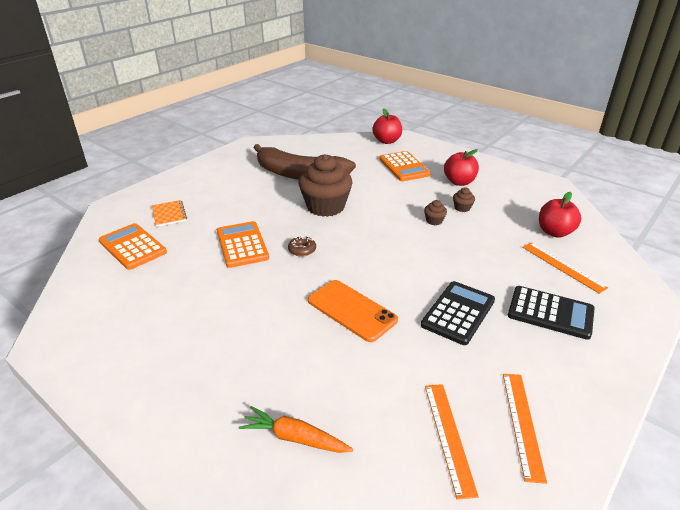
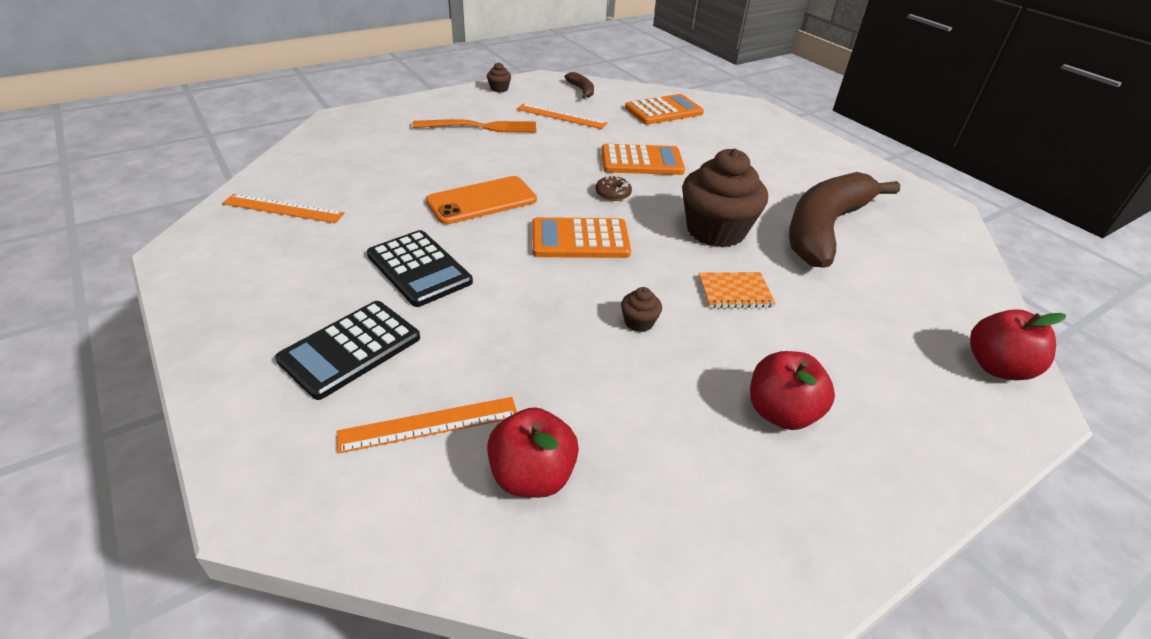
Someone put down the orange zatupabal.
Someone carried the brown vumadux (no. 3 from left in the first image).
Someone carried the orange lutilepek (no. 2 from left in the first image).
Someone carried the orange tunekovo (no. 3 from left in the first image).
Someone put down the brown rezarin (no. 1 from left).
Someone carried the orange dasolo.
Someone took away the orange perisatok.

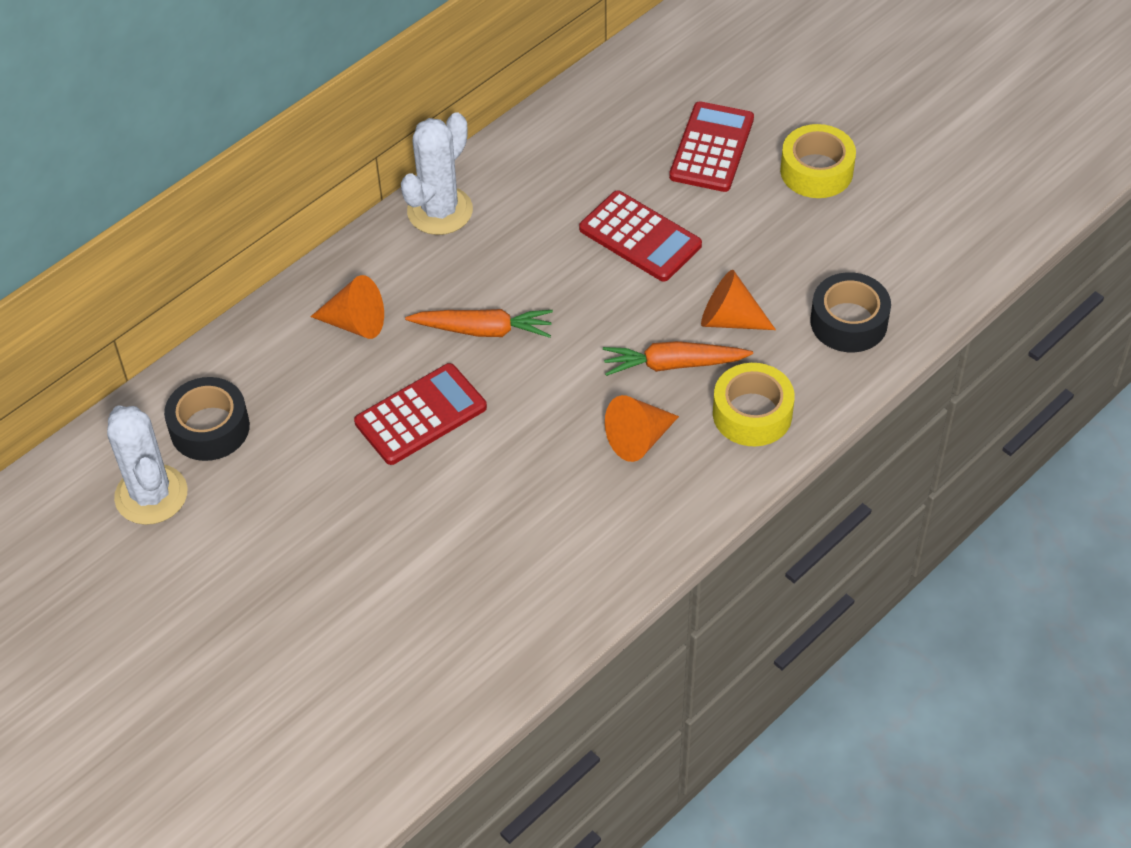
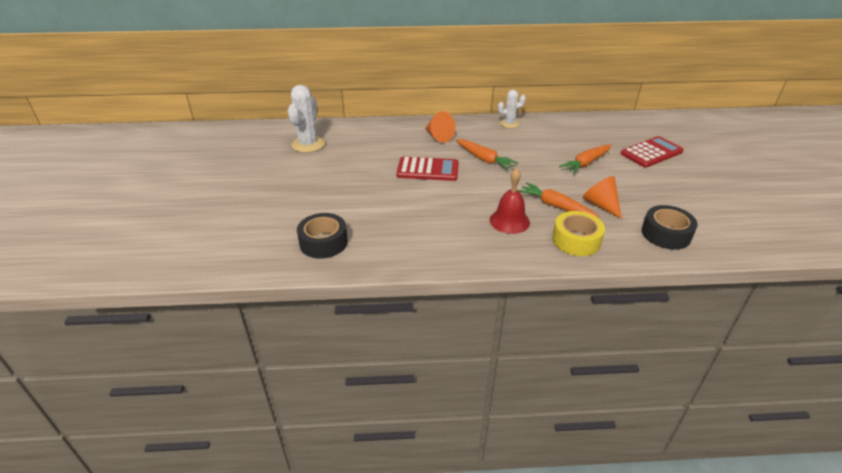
Someone carried the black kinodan (no. 1 from left).
Someone swapped the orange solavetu (no. 2 from left) for the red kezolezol.
Someone scaled the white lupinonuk (no. 2 from left) by 0.61.
Someone swapped the red tunekovo (no. 2 from left) for the orange perisatok (no. 3 from left).
Someone took away the yellow kinodan (no. 2 from left).

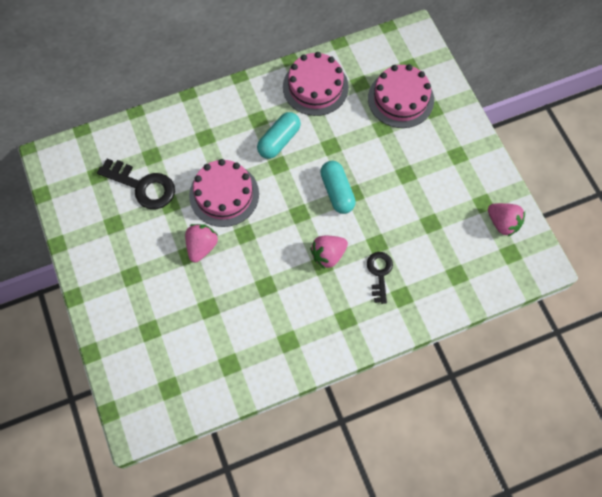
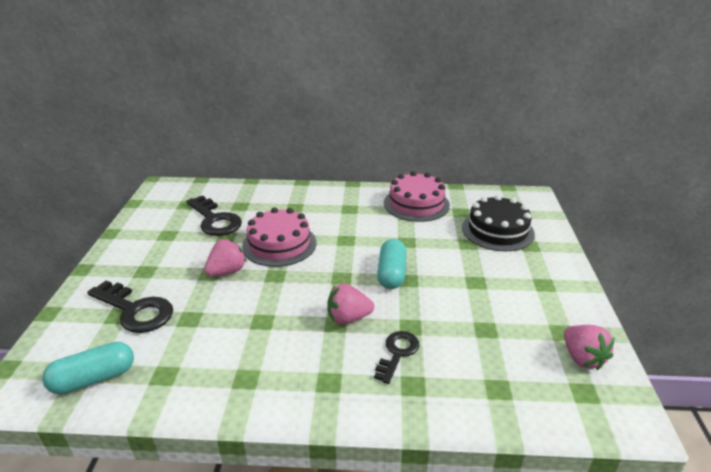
Someone carried the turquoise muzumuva (no. 1 from left).
Someone put down the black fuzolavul (no. 1 from left).
Someone repainted the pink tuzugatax (no. 3 from left), which became the black tuzugatax.

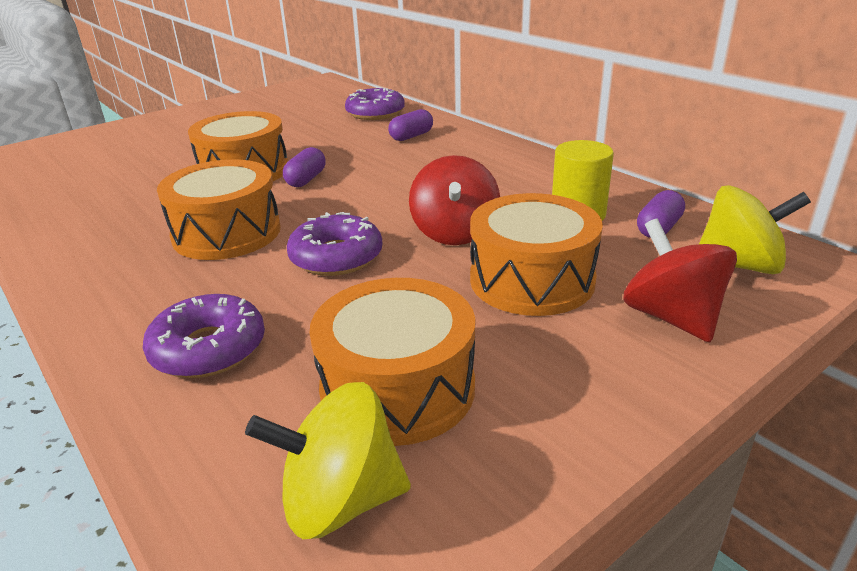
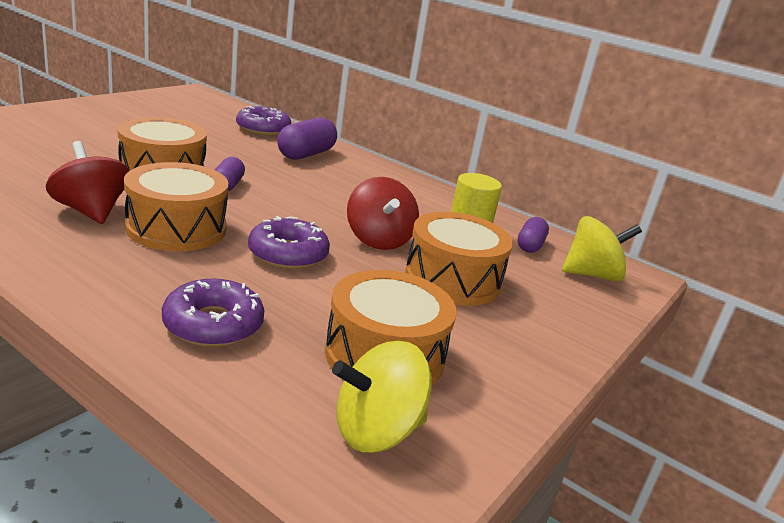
Someone carried the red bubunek (no. 2 from left in the first image).
Someone scaled the purple muzumuva (no. 2 from left) by 1.61.

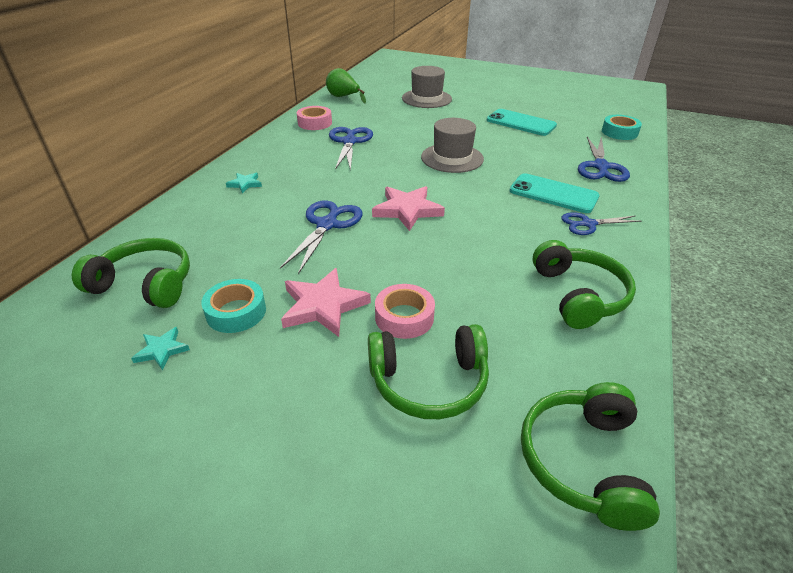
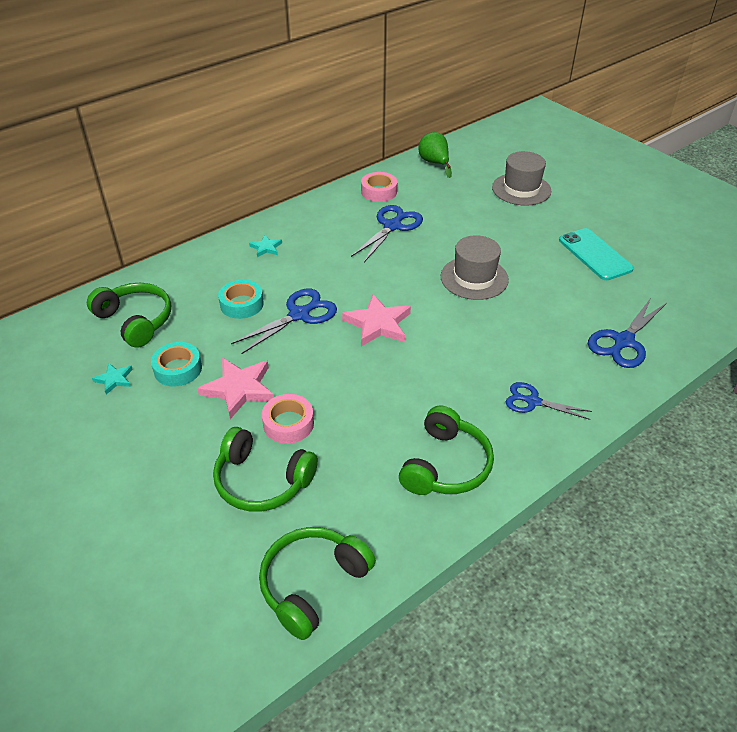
Someone carried the turquoise kinodan (no. 2 from left).
Someone took away the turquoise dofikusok (no. 2 from left).

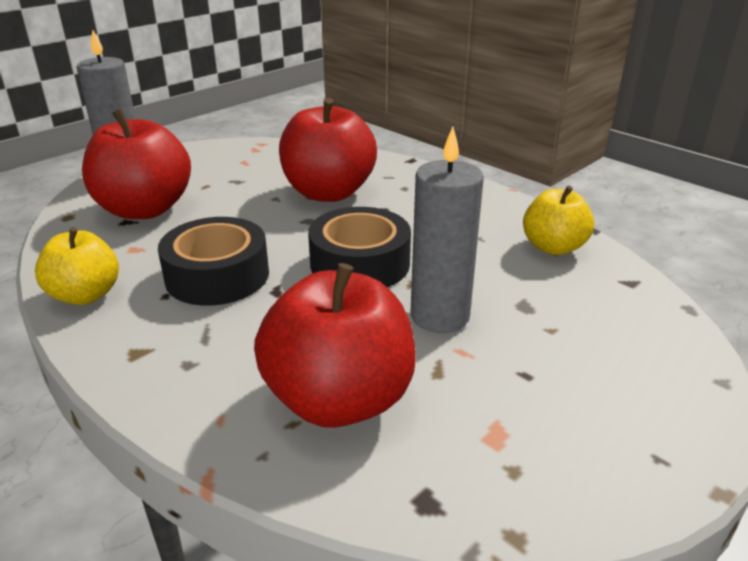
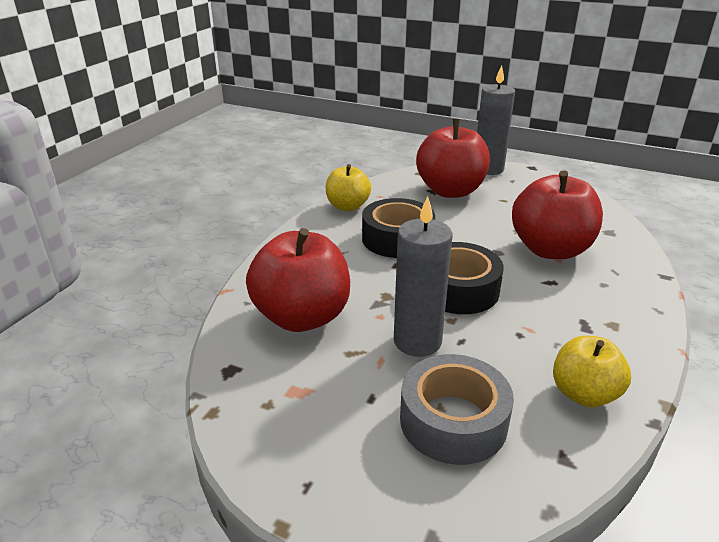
Someone put down the grey kinodan.

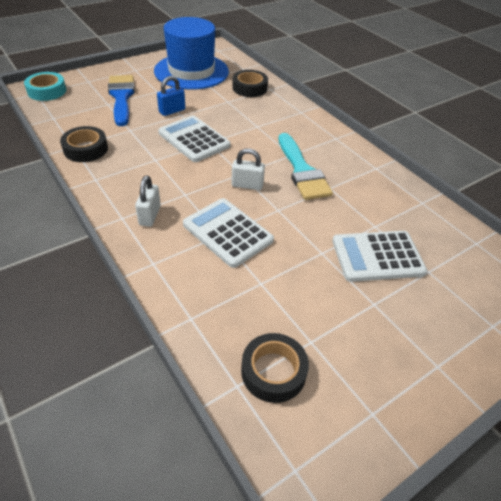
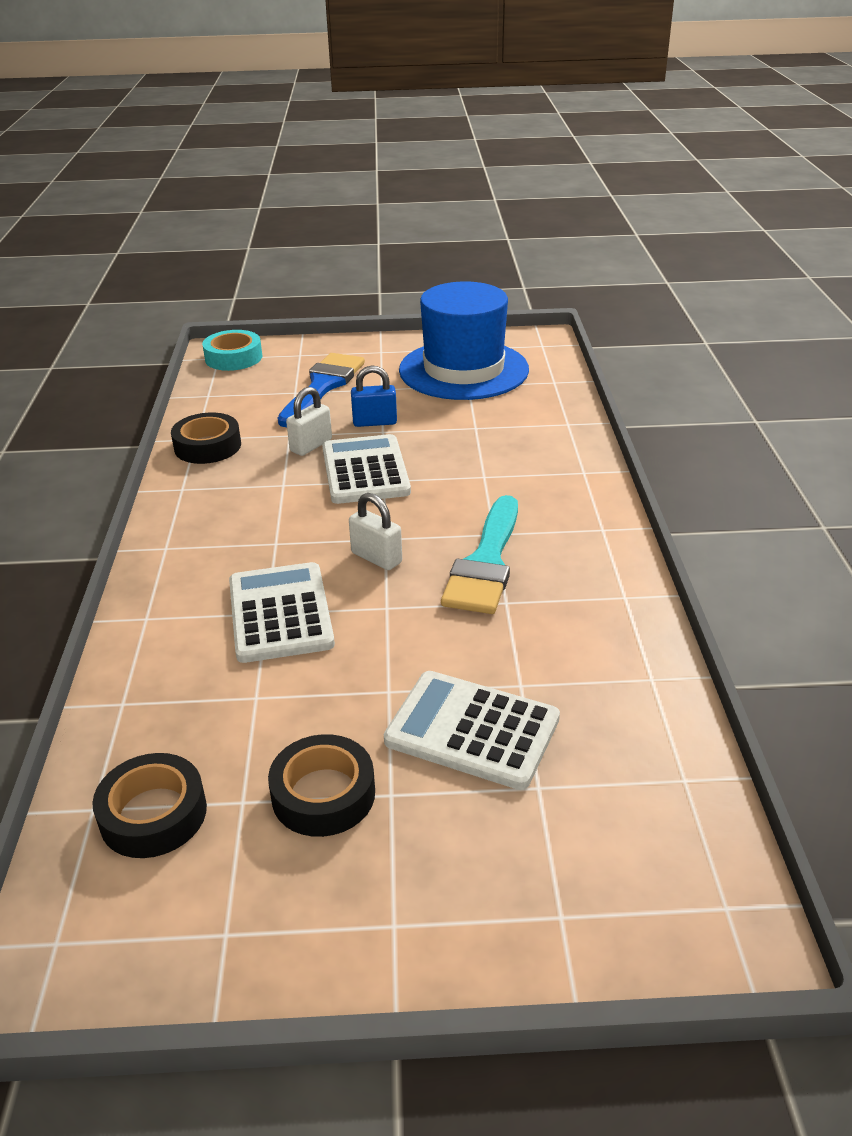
Someone carried the black kinodan (no. 2 from left in the first image).
Someone carried the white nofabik (no. 1 from left).

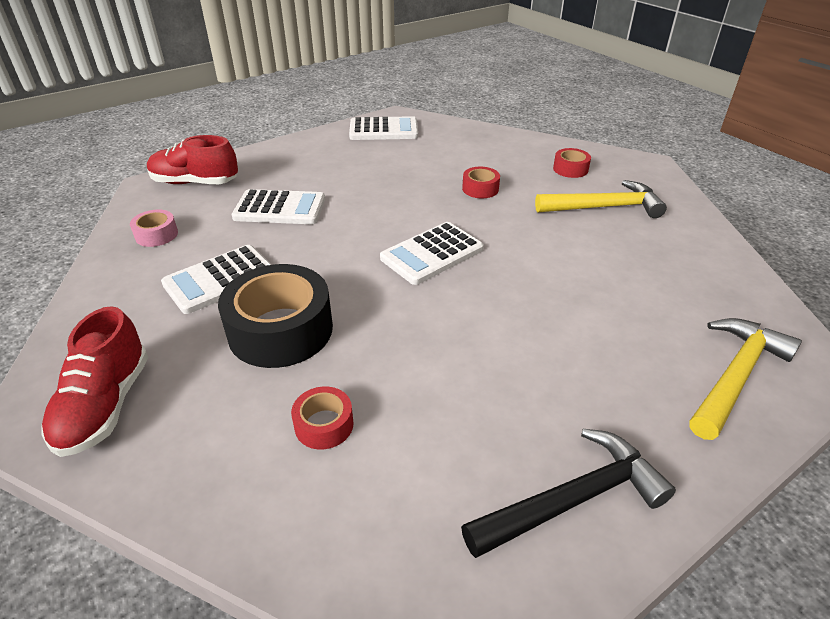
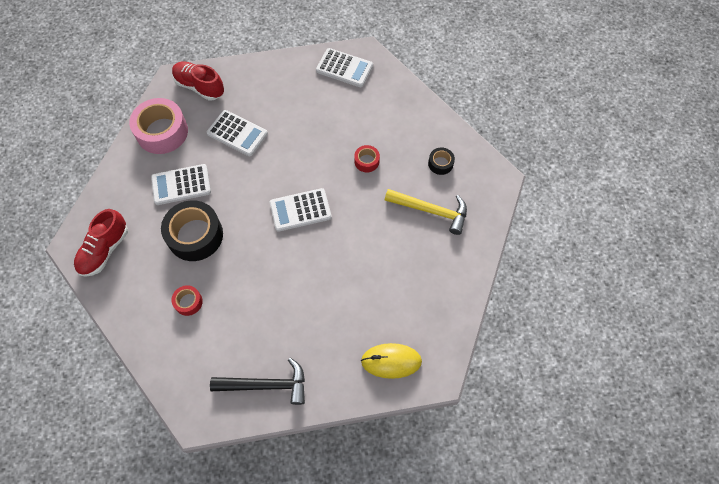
Someone scaled the pink kinodan by 2.09.
Someone swapped the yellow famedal (no. 2 from left) for the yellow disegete.
Someone repainted the red kinodan (no. 3 from left), which became the black kinodan (no. 2 from left).

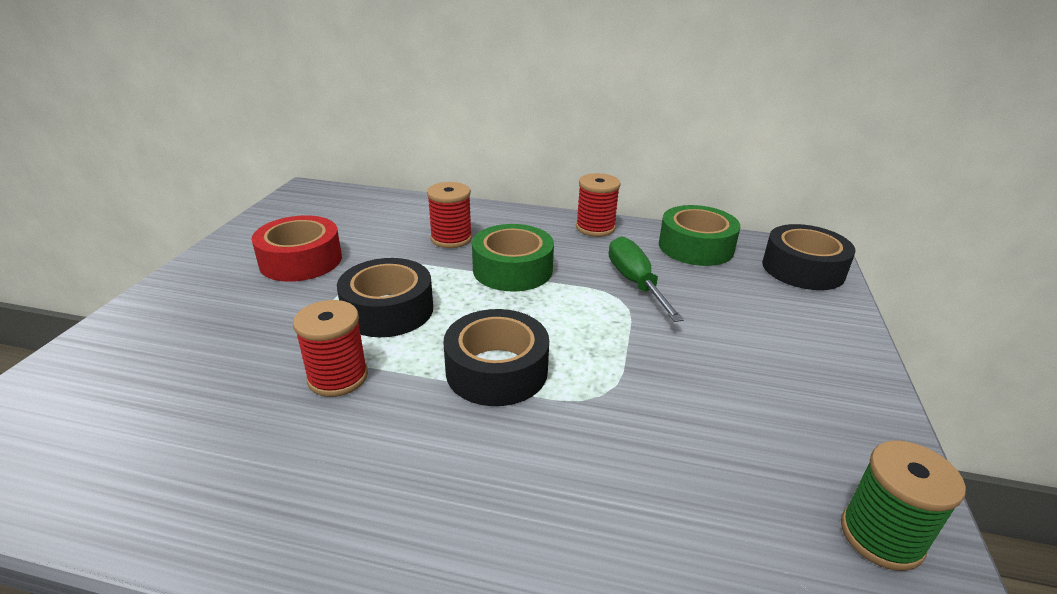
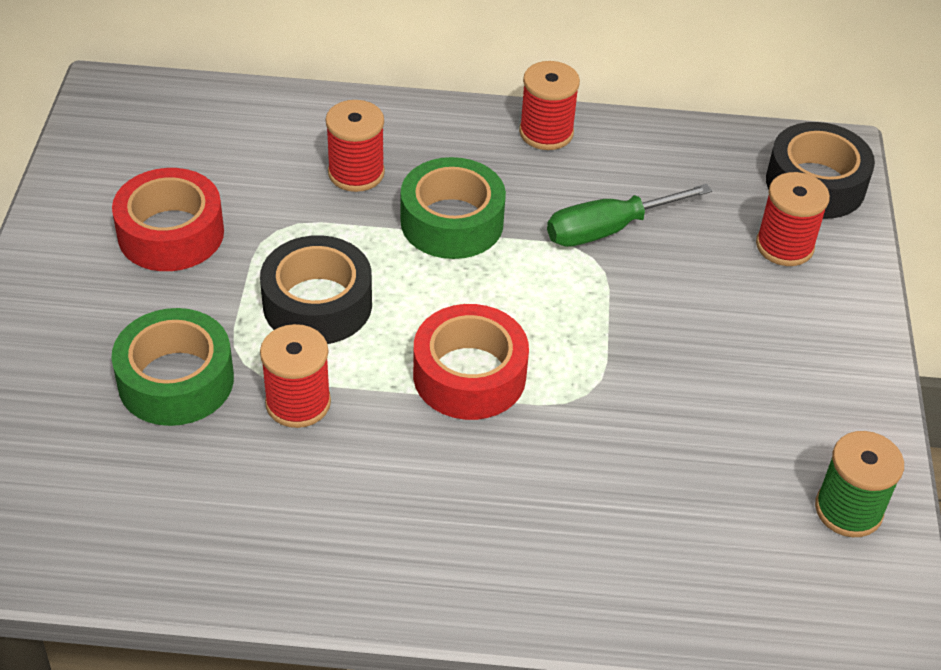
Someone carried the green kinodan (no. 2 from left in the first image).
Someone repainted the black kinodan (no. 2 from left), which became the red kinodan (no. 2 from left).
Someone rotated the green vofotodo by 90 degrees counterclockwise.
Someone put down the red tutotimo (no. 4 from left).

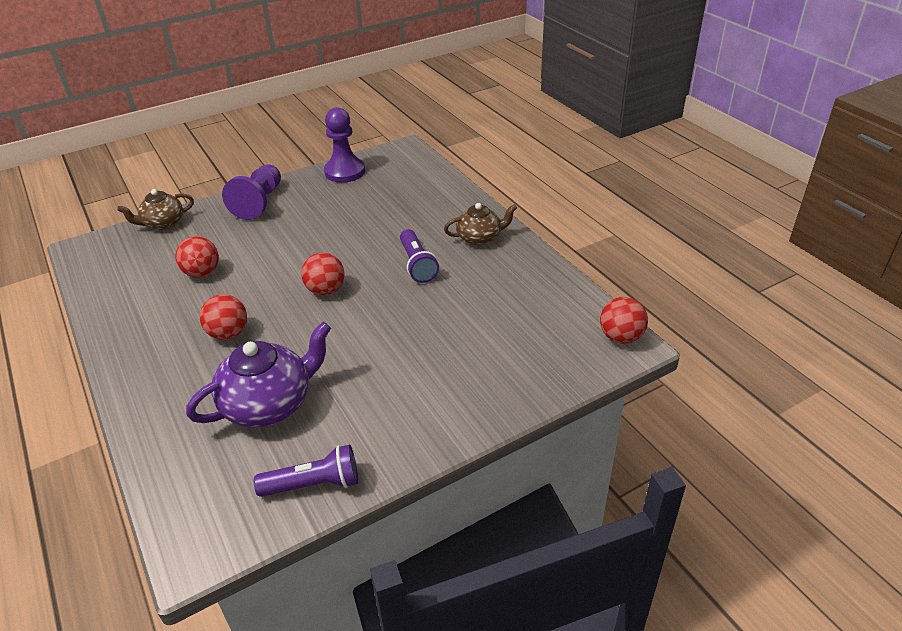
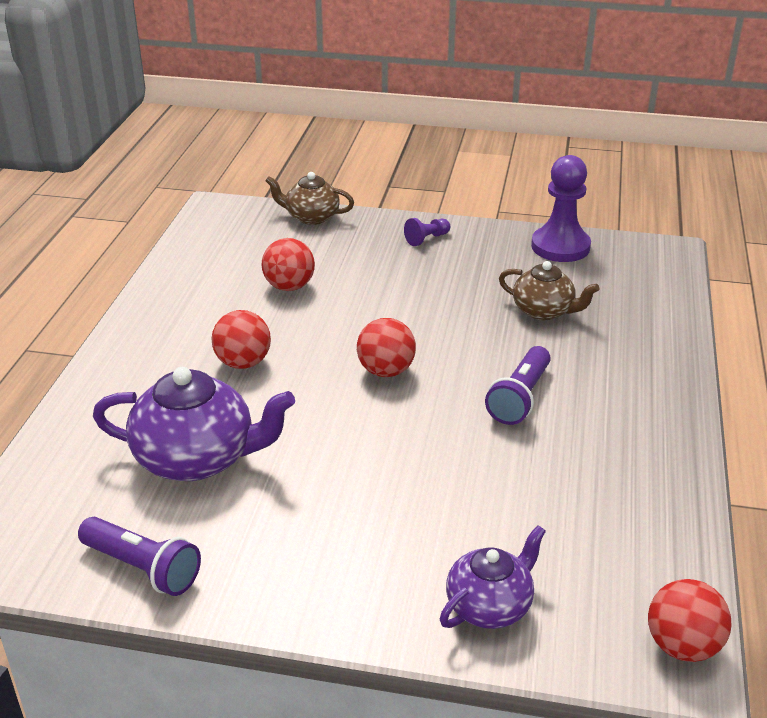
Someone scaled the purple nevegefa (no. 1 from left) by 0.48.
Someone put down the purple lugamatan (no. 2 from left).
Someone carried the brown lugamatan (no. 2 from left).

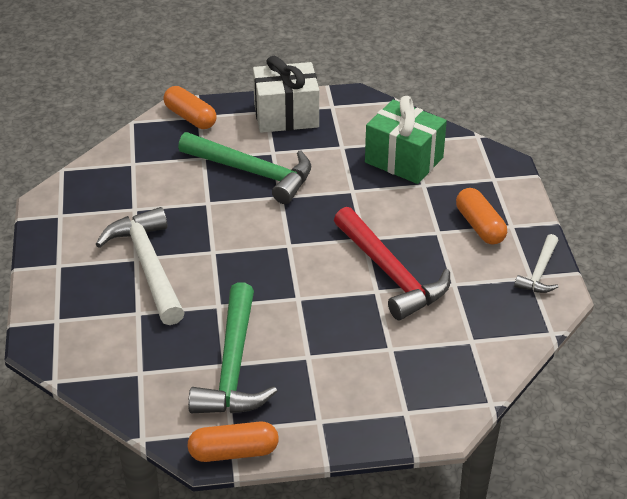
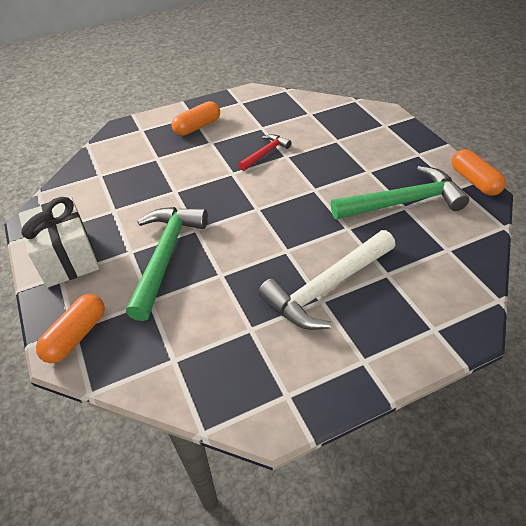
Someone scaled the red famedal by 0.53.
Someone took away the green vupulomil.
Someone took away the white famedal (no. 2 from left).

